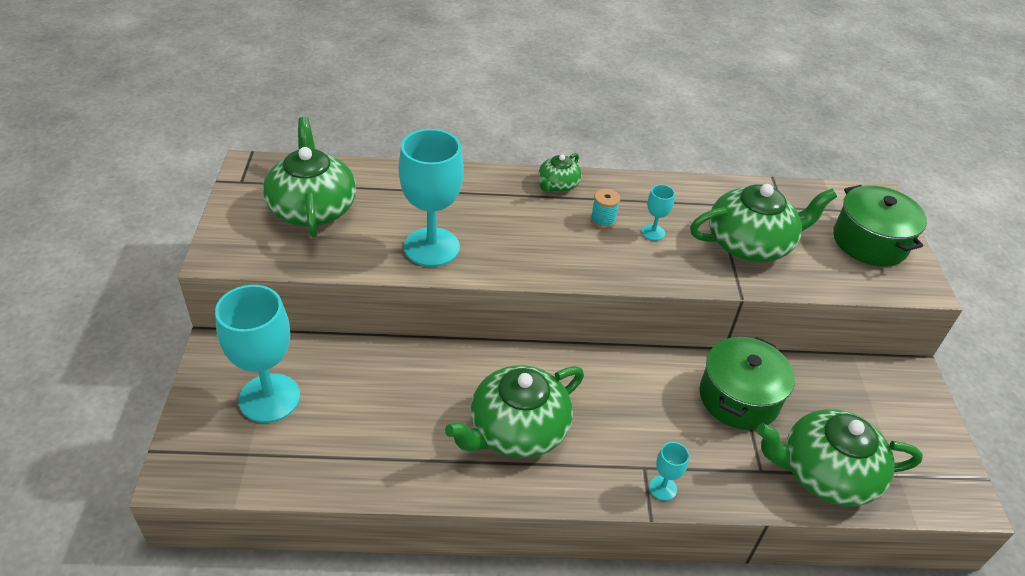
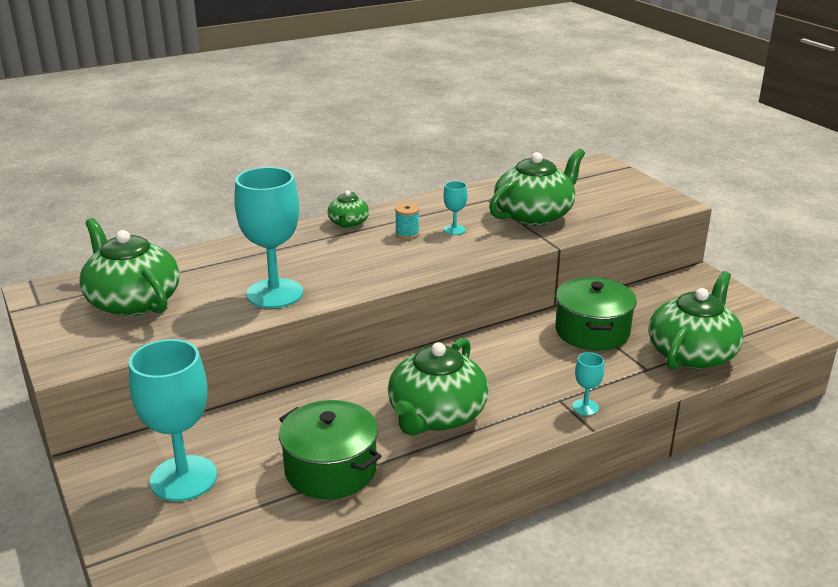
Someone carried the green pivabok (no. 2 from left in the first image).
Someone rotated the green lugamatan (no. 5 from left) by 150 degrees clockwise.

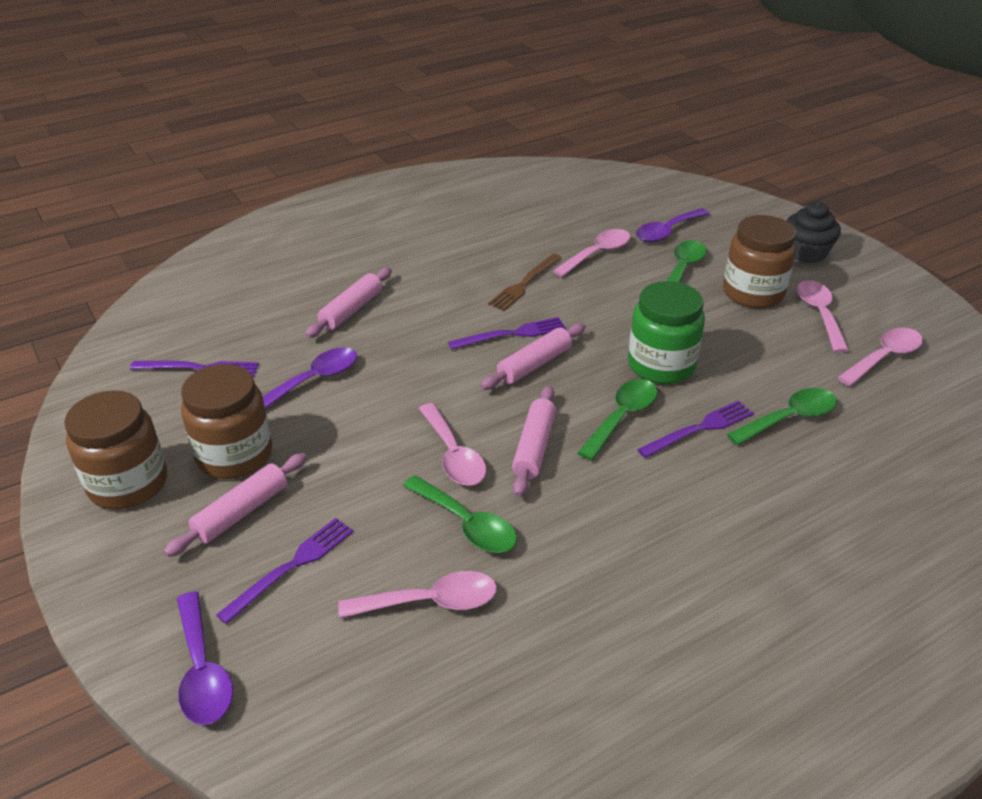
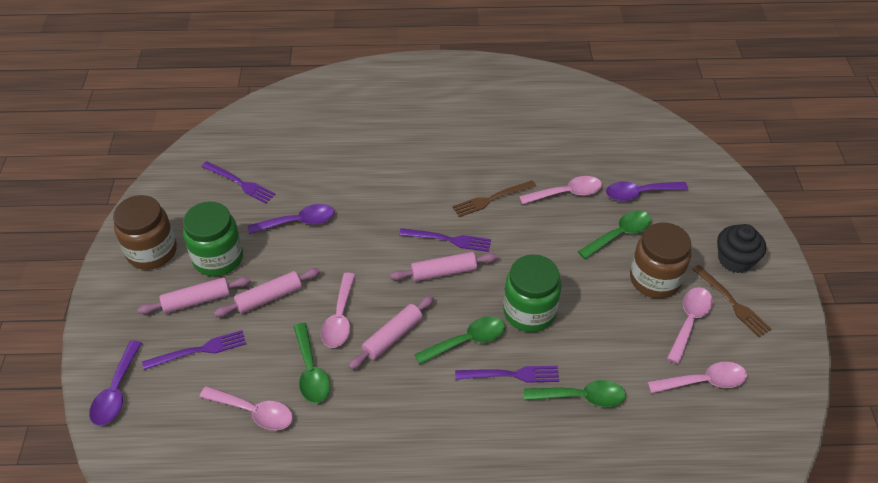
Someone repainted the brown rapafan (no. 2 from left), which became the green rapafan (no. 1 from left).
Someone carried the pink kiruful (no. 2 from left).
Someone put down the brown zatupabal (no. 2 from left).

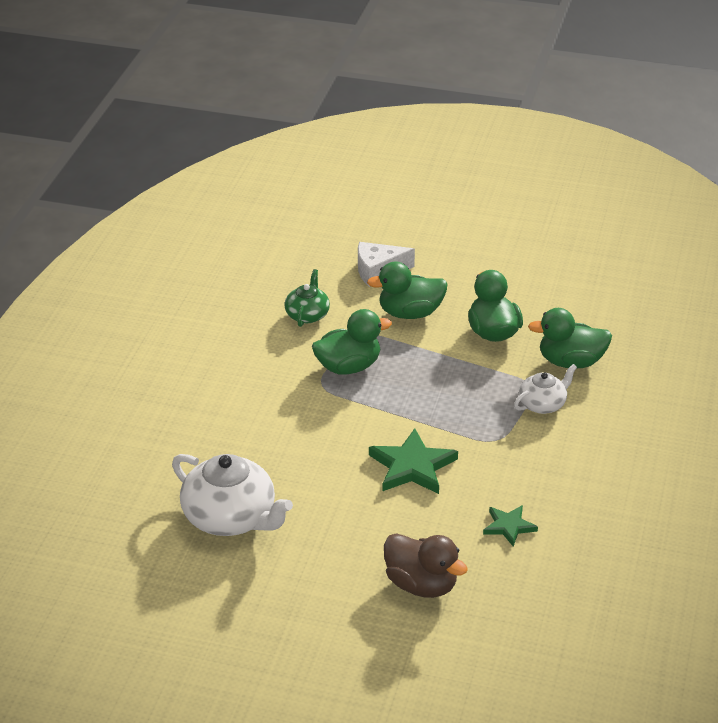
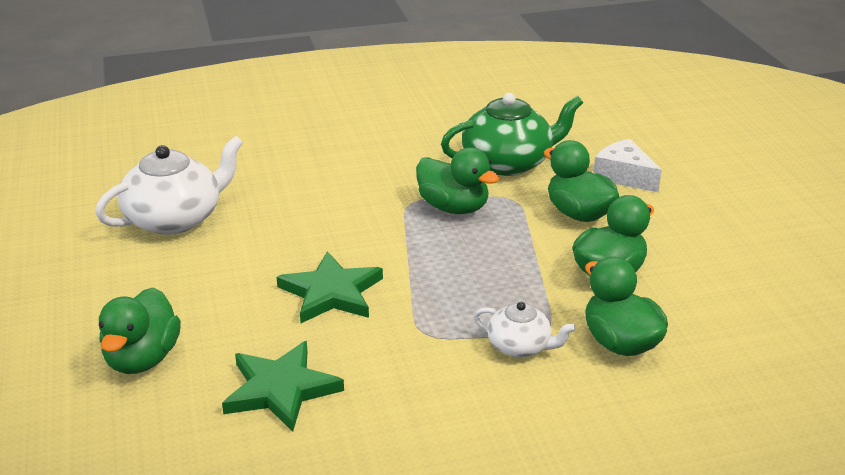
Someone rotated the white lugamatan (no. 1 from left) by 135 degrees counterclockwise.
Someone repainted the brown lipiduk, which became the green lipiduk (no. 1 from left).
Someone scaled the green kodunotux (no. 2 from left in the first image) by 1.71.
Someone scaled the green lugamatan by 1.81.

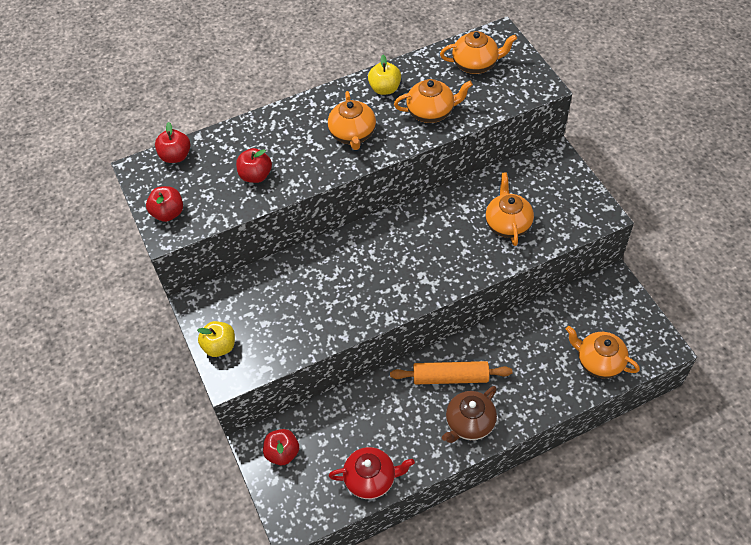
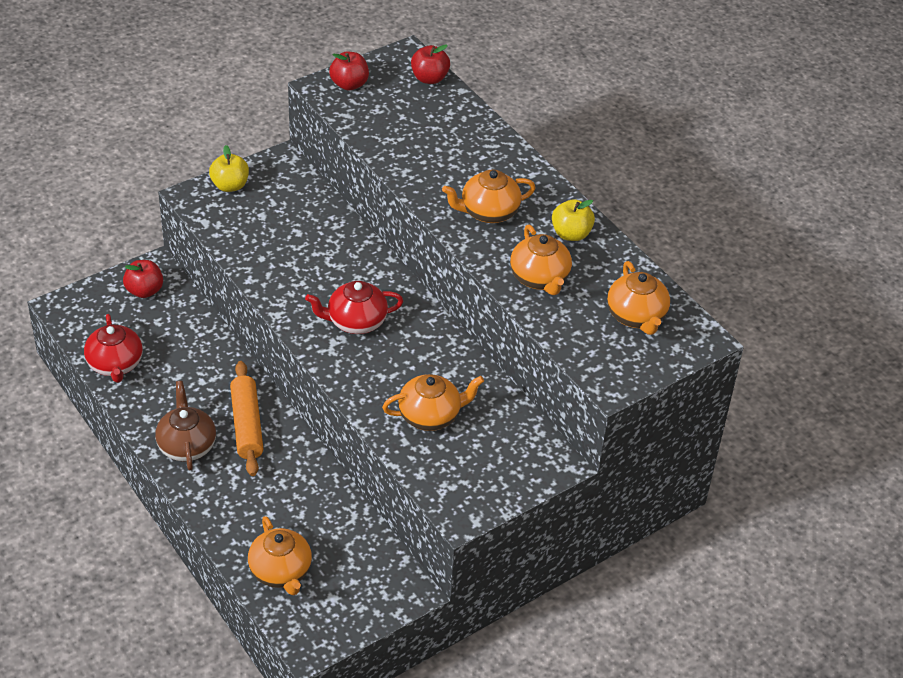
Someone rotated the brown lugamatan by 45 degrees clockwise.
Someone rotated the orange lugamatan (no. 5 from left in the first image) by 135 degrees clockwise.
Someone put down the red lugamatan (no. 2 from left).
Someone took away the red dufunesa (no. 3 from left).

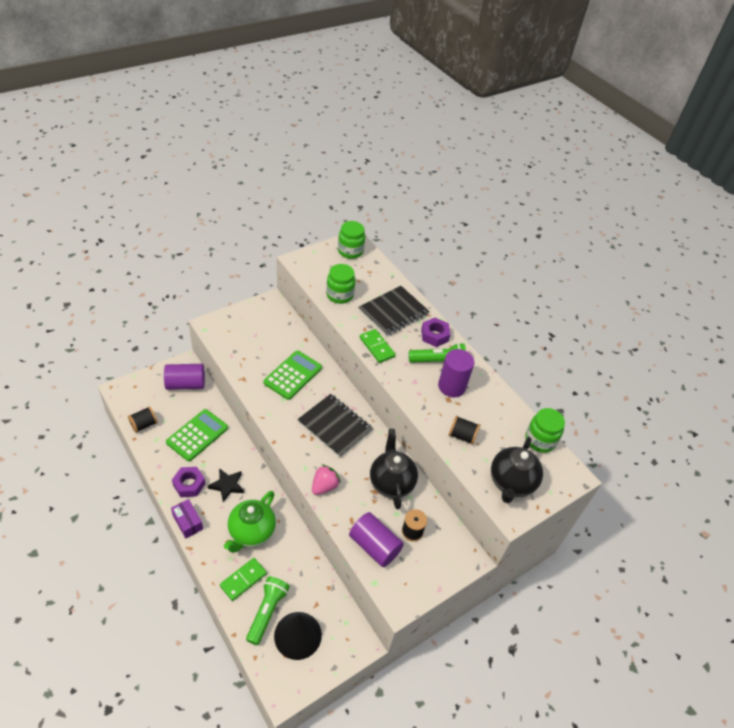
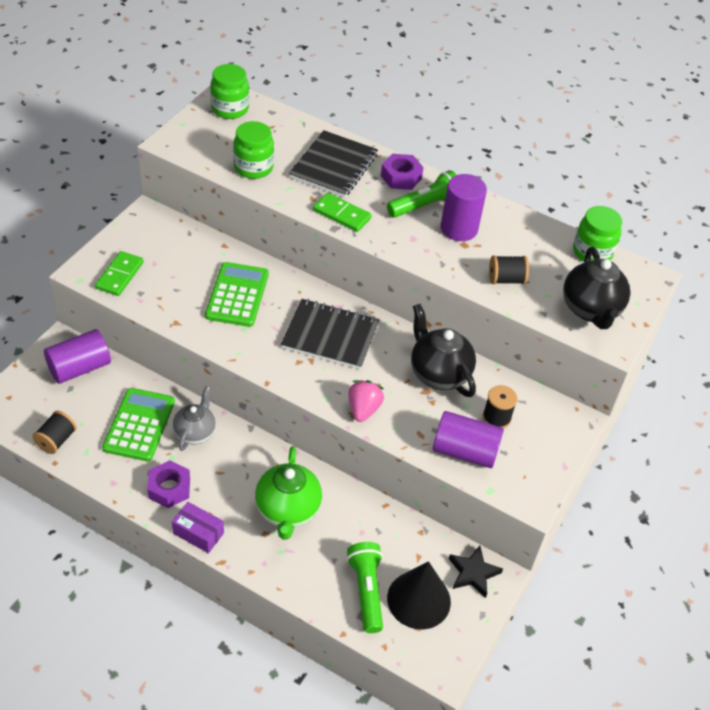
Someone carried the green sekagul (no. 1 from left).
Someone put down the grey lugamatan.
Someone carried the black kodunotux.

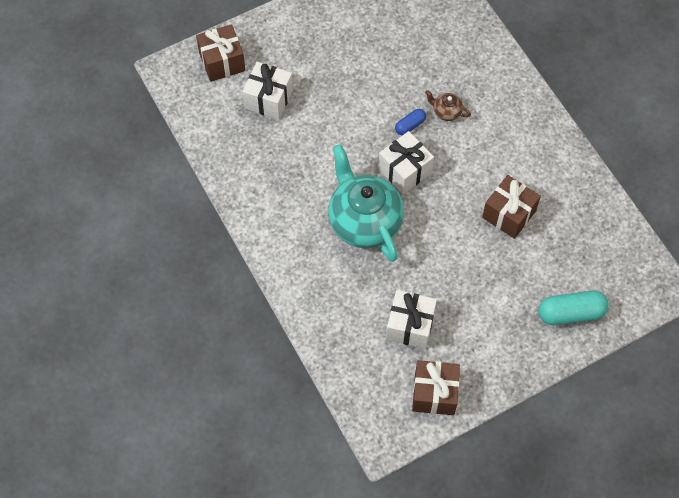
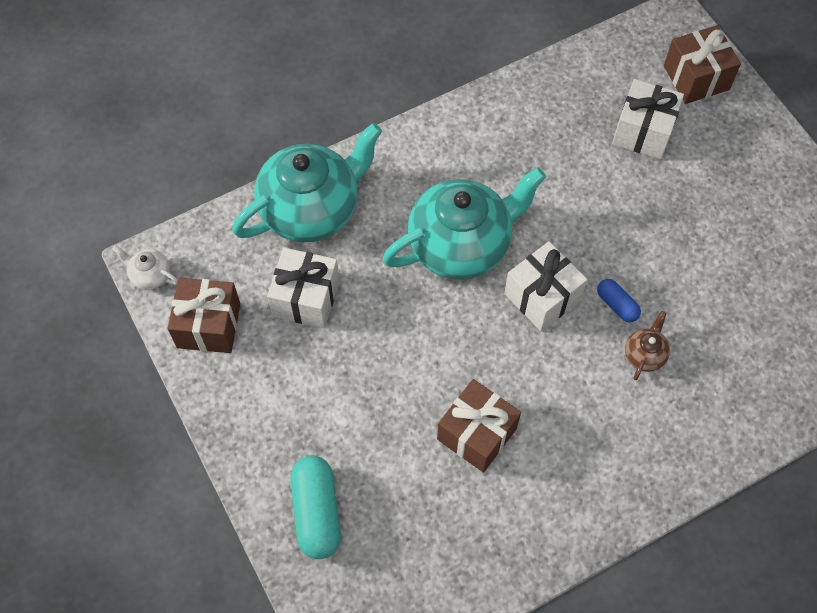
Someone put down the white lugamatan.
Someone put down the turquoise lugamatan (no. 1 from left).

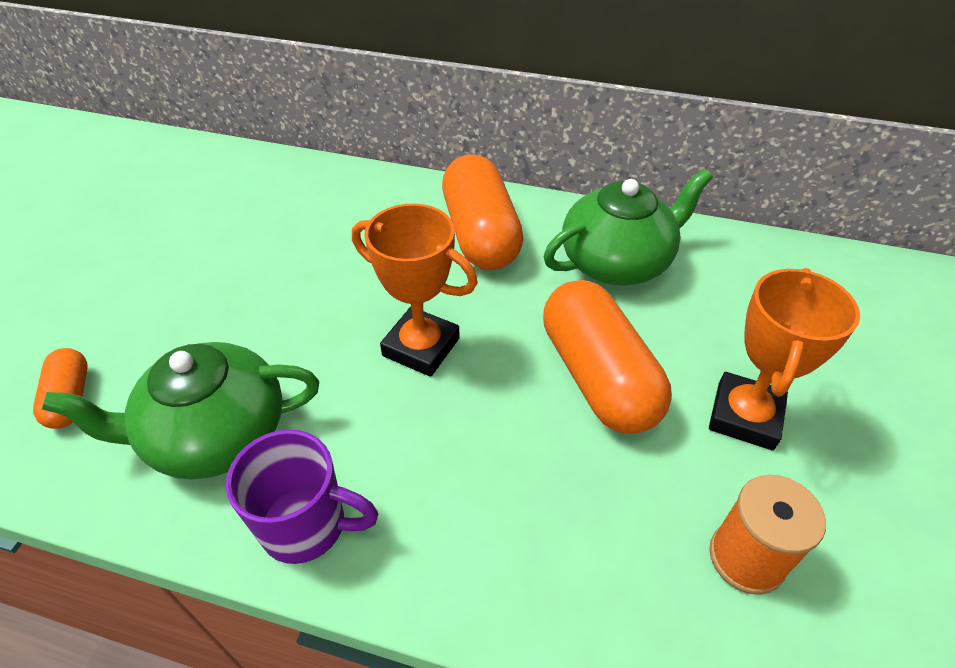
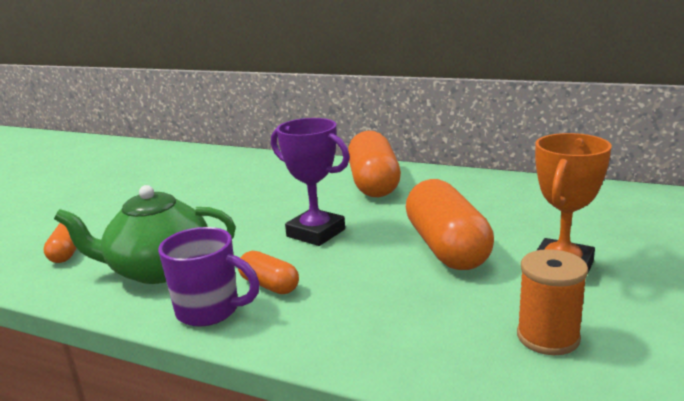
Someone put down the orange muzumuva (no. 2 from left).
Someone repainted the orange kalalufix (no. 1 from left), which became the purple kalalufix.
Someone took away the green lugamatan (no. 2 from left).

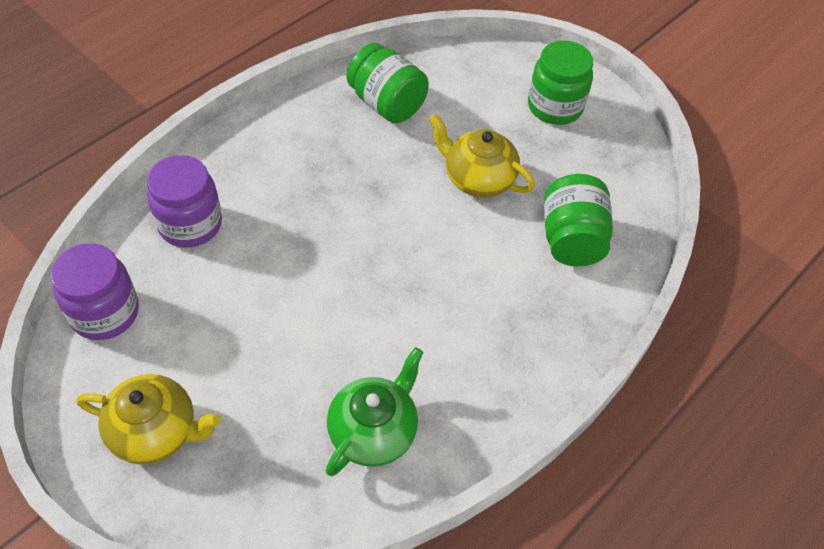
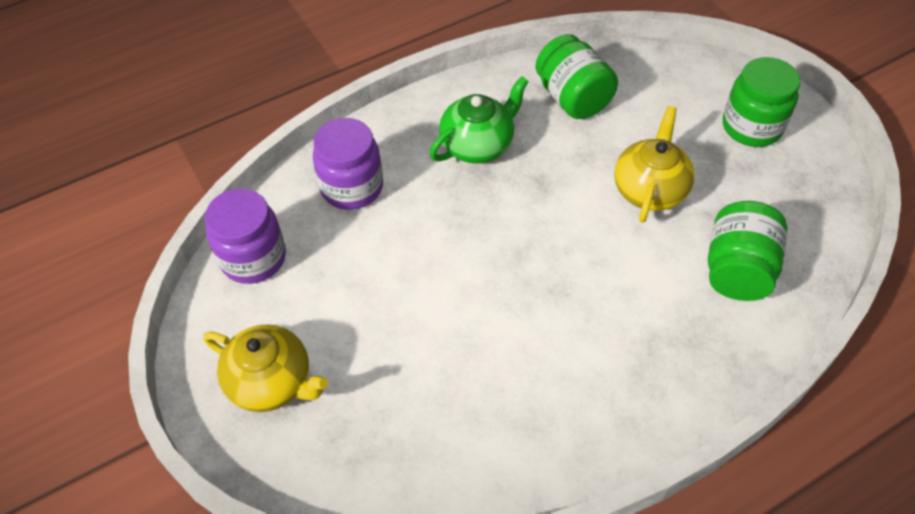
Someone carried the green lugamatan.
Someone rotated the yellow lugamatan (no. 2 from left) by 60 degrees clockwise.

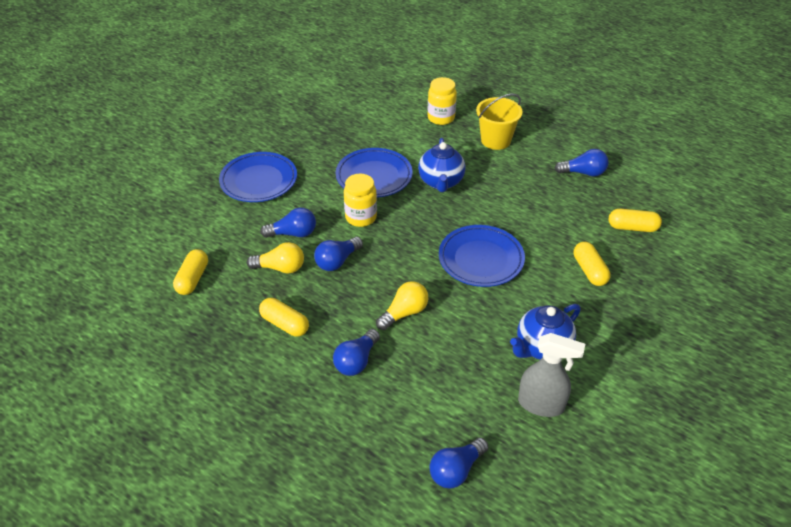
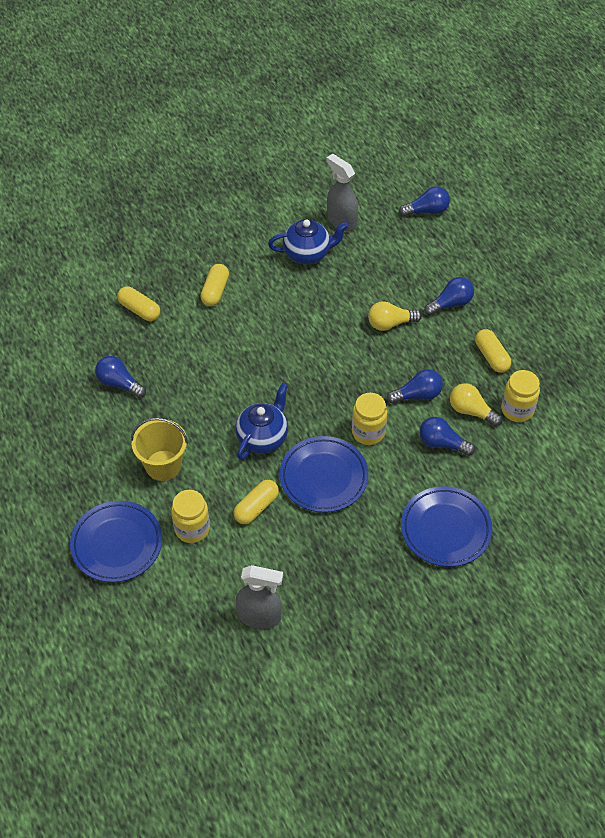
Someone carried the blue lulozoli (no. 3 from left in the first image).
Someone carried the yellow muzumuva (no. 1 from left in the first image).
Someone put down the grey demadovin (no. 1 from left).
Someone put down the yellow rapafan (no. 3 from left).

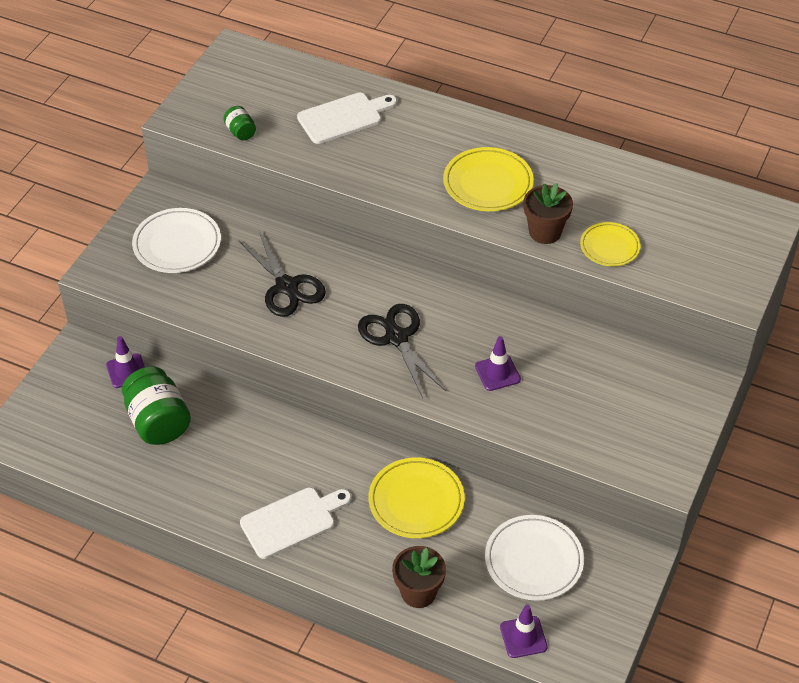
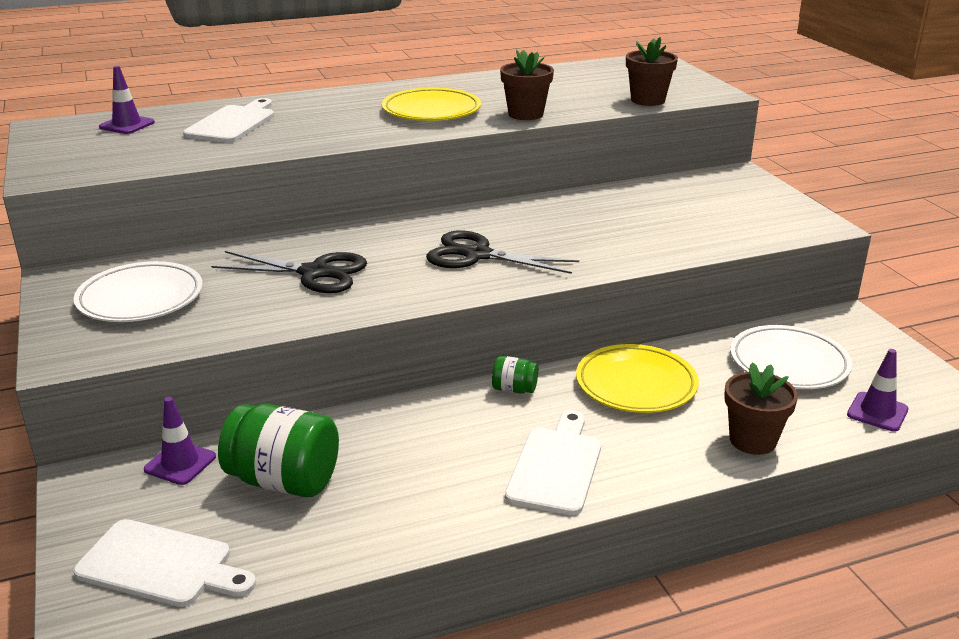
Someone put down the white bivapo (no. 1 from left).
Someone carried the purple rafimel (no. 2 from left in the first image).
Someone carried the green rapafan (no. 2 from left).
Someone put down the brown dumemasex (no. 2 from left).
Someone took away the yellow lulozoli (no. 3 from left).

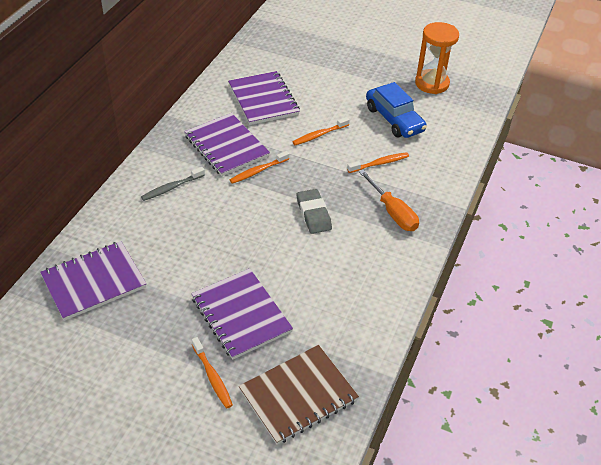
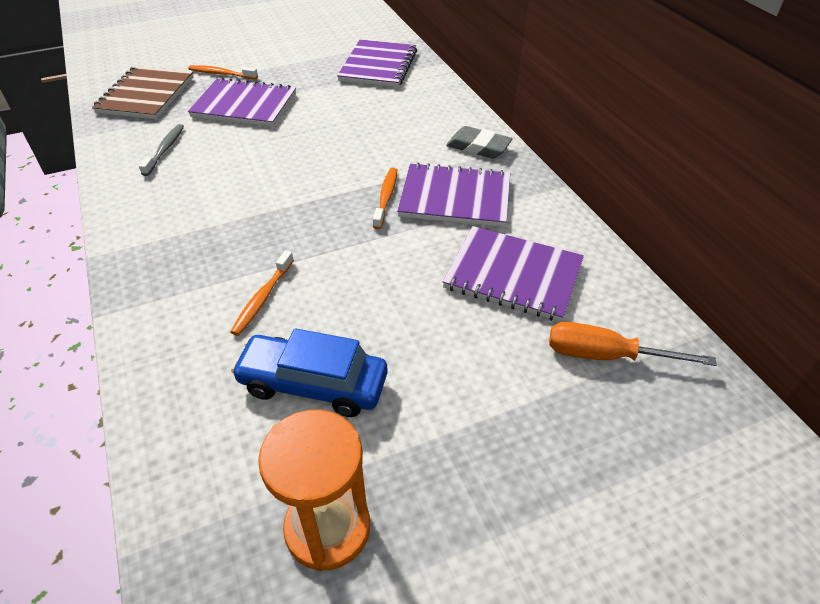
Someone carried the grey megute.
Someone carried the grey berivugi.
Someone carried the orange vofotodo.
Someone took away the orange megute (no. 3 from left).

